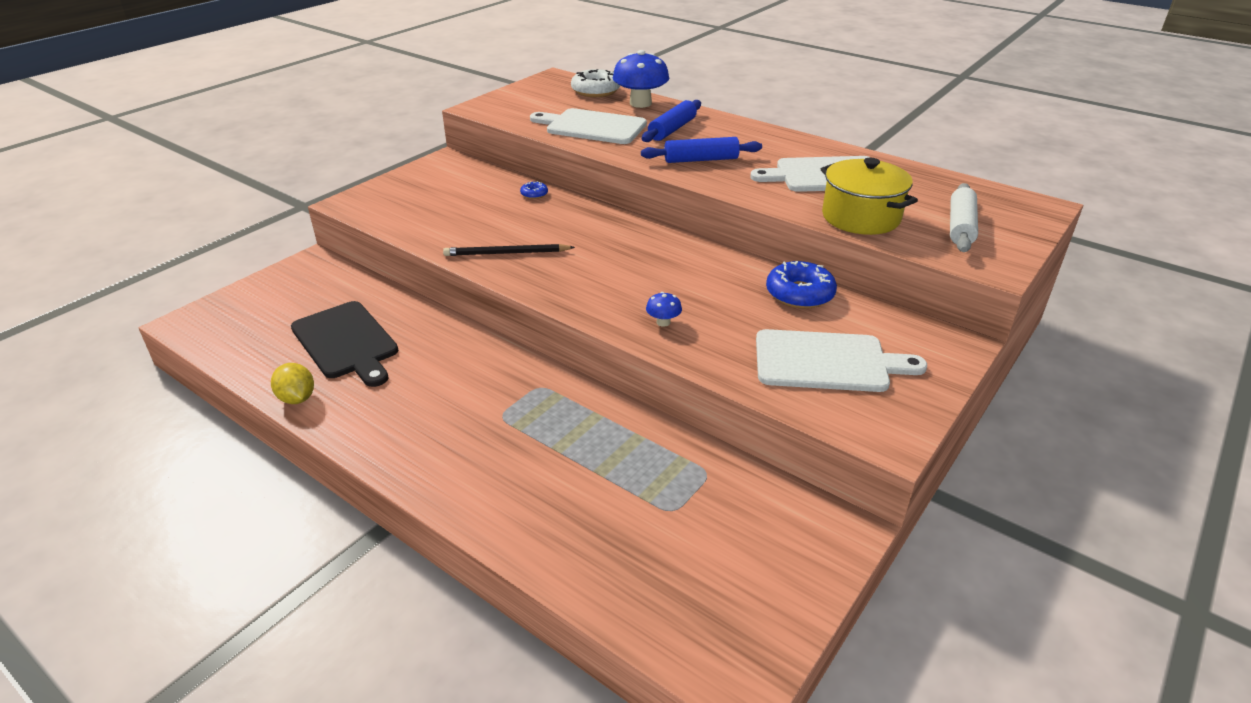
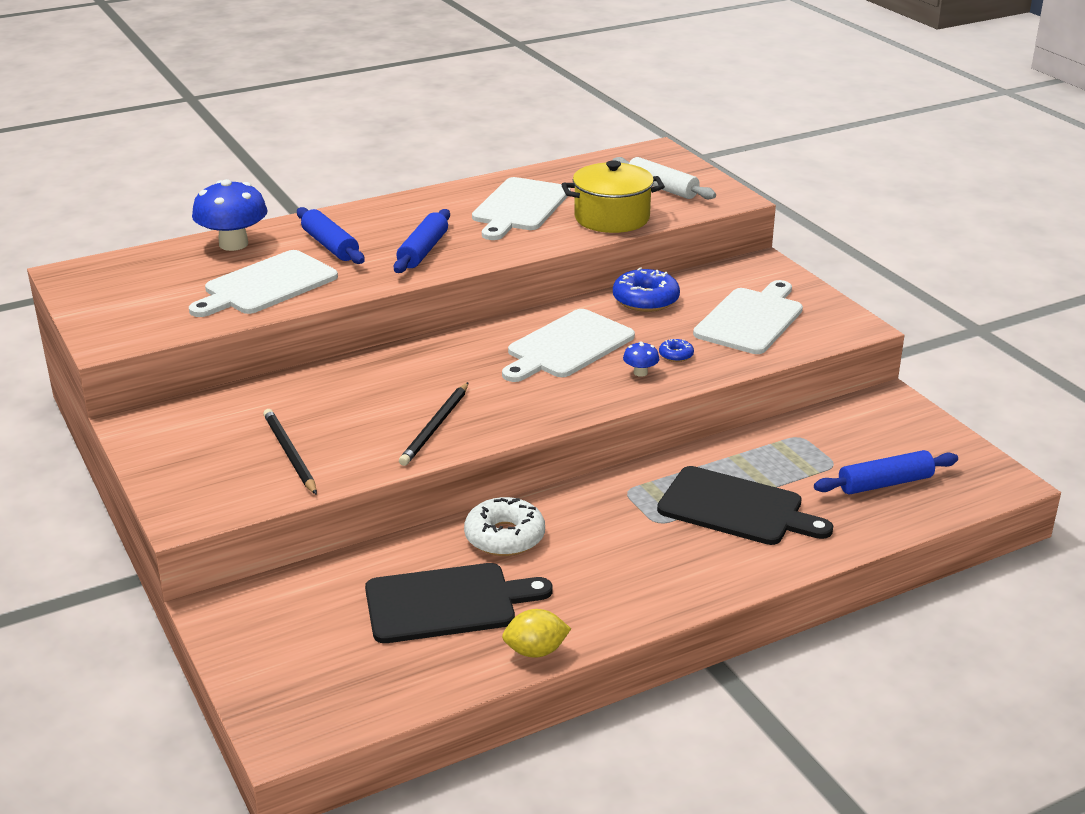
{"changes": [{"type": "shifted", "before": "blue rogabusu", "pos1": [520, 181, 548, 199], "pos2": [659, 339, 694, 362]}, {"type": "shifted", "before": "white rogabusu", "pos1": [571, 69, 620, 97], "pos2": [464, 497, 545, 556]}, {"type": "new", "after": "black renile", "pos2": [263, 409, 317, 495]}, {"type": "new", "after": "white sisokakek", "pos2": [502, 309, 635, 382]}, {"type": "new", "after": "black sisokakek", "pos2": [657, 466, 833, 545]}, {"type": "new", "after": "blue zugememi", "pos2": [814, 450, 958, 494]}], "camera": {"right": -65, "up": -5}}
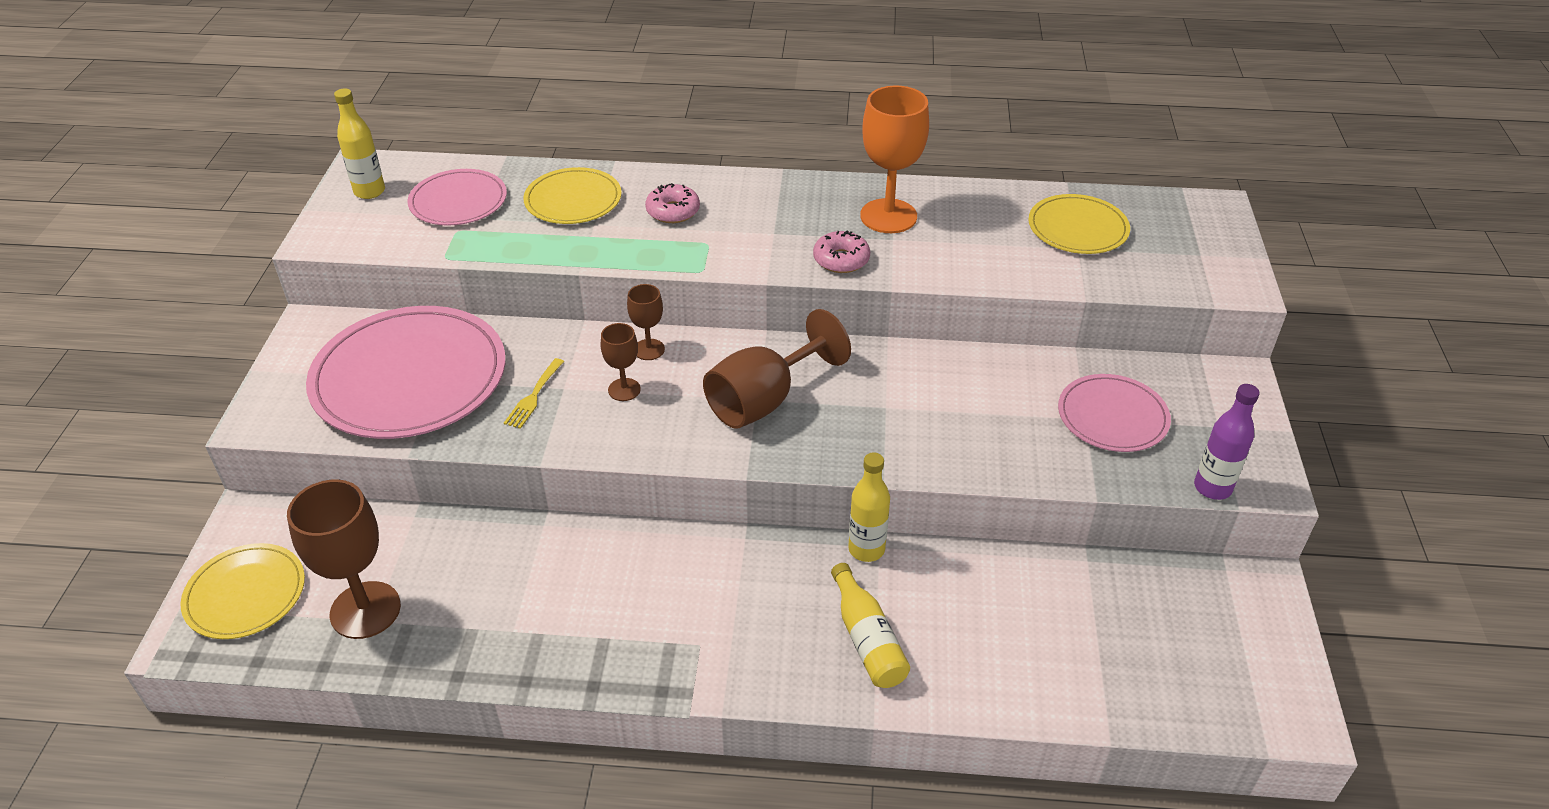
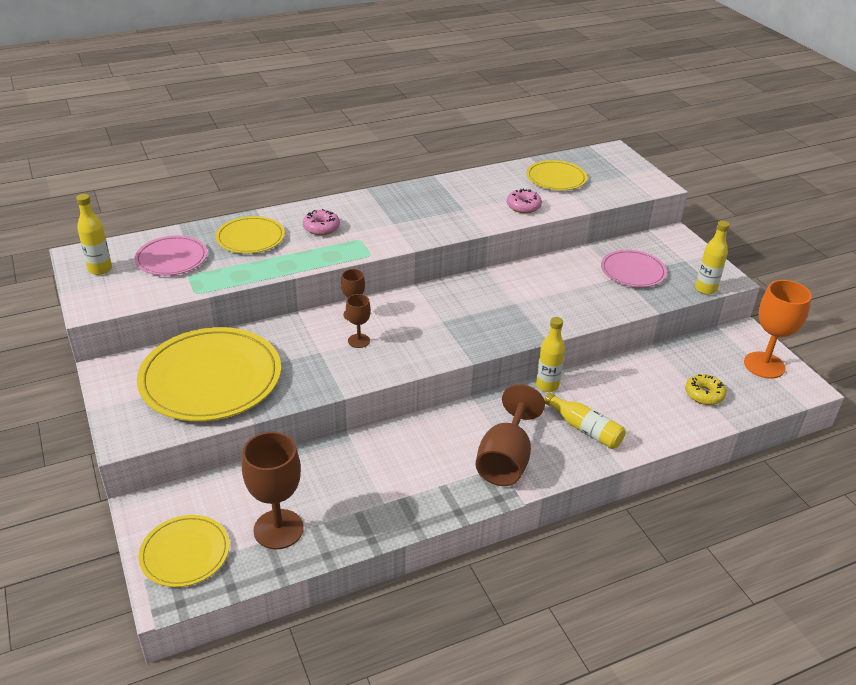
{"changes": [{"type": "repainted", "before": "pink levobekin", "after": "yellow levobekin", "pos1": [306, 306, 505, 439], "pos2": [137, 327, 281, 421]}, {"type": "gone", "before": "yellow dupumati", "pos1": [504, 358, 564, 429]}, {"type": "shifted", "before": "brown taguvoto", "pos1": [703, 309, 851, 429], "pos2": [476, 384, 545, 486]}, {"type": "shifted", "before": "pink rogabusu", "pos1": [813, 231, 870, 273], "pos2": [507, 189, 542, 213]}, {"type": "shifted", "before": "orange taguvoto", "pos1": [860, 86, 929, 233], "pos2": [744, 280, 812, 379]}, {"type": "repainted", "before": "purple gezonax", "after": "yellow gezonax", "pos1": [1194, 384, 1260, 500], "pos2": [695, 221, 730, 295]}, {"type": "new", "after": "yellow rogabusu", "pos2": [685, 374, 726, 405]}], "camera": {"right": -30, "up": -5}}
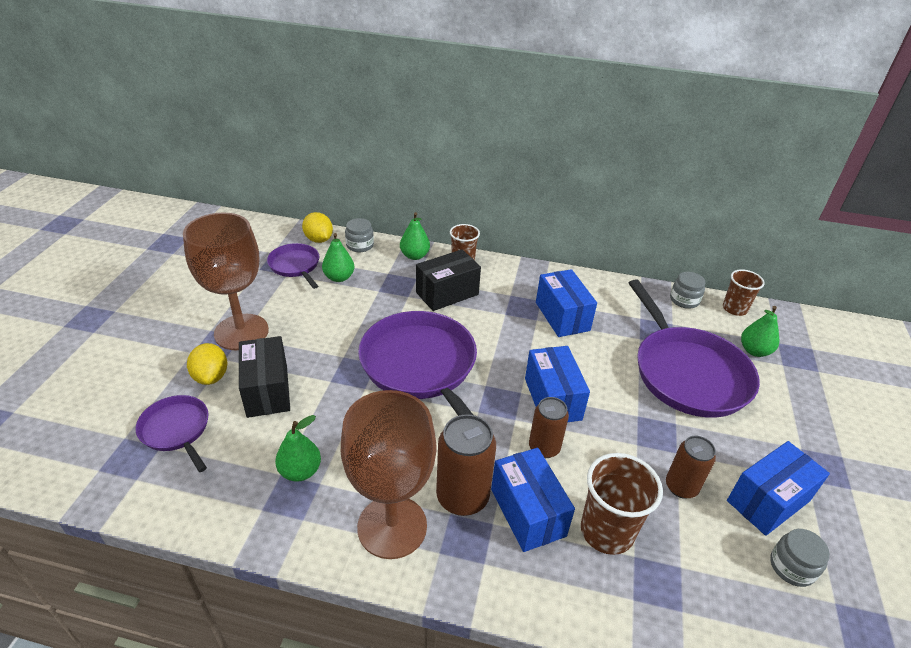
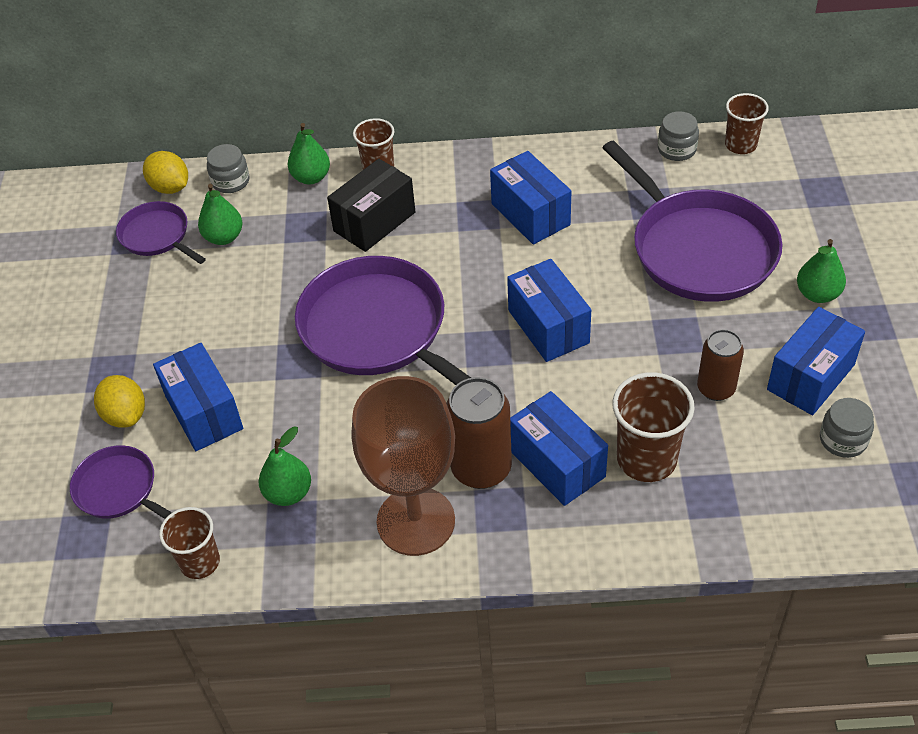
{"changes": [{"type": "gone", "before": "brown taguvoto", "pos1": [183, 212, 269, 350]}, {"type": "repainted", "before": "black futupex", "after": "blue futupex", "pos1": [239, 336, 290, 418], "pos2": [153, 343, 243, 451]}, {"type": "gone", "before": "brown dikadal", "pos1": [529, 397, 569, 458]}, {"type": "shifted", "before": "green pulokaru", "pos1": [741, 306, 779, 357], "pos2": [797, 239, 846, 303]}, {"type": "new", "after": "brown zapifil", "pos2": [159, 507, 220, 579]}], "camera": {"right": -10, "up": 10}}
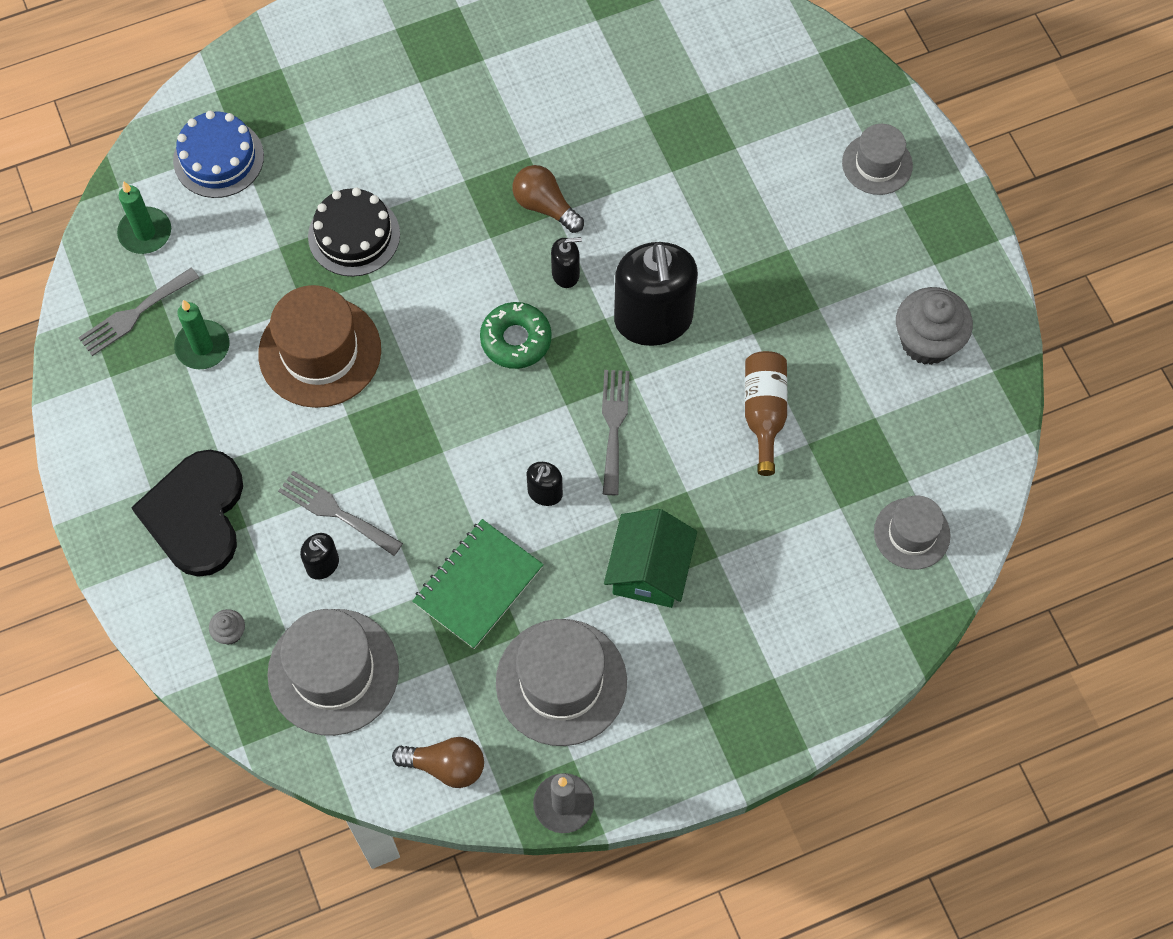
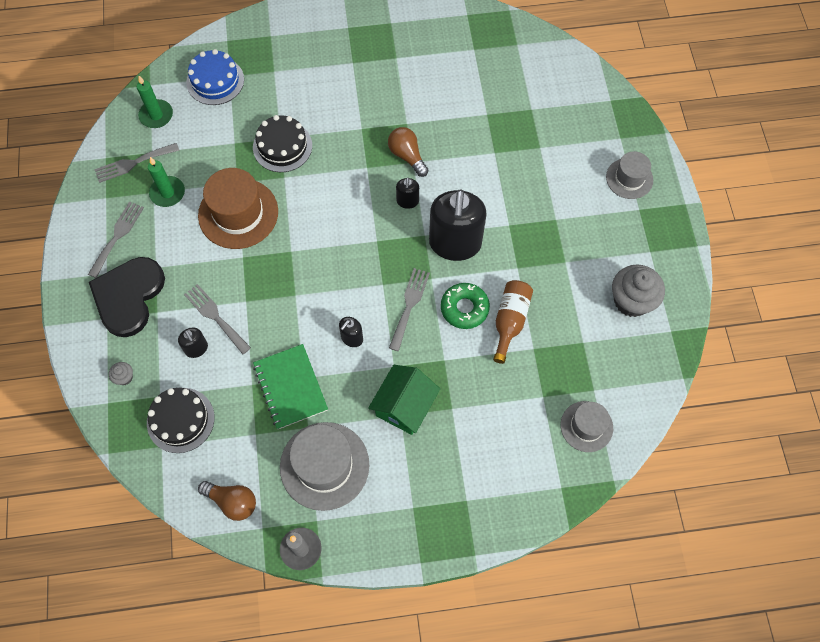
{"changes": [{"type": "swapped", "before": "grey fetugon", "after": "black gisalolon", "pos1": [267, 609, 399, 736], "pos2": [147, 388, 215, 453]}, {"type": "rotated", "before": "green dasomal", "pos1": [412, 519, 544, 649], "pos2": [253, 344, 328, 429], "turn": -75}, {"type": "shifted", "before": "green rogabusu", "pos1": [480, 302, 552, 369], "pos2": [441, 283, 490, 329]}, {"type": "rotated", "before": "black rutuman", "pos1": [551, 237, 582, 288], "pos2": [396, 178, 419, 209], "turn": 90}, {"type": "new", "after": "grey dupumati", "pos2": [88, 201, 144, 278]}], "camera": {"right": 15, "up": 0}}
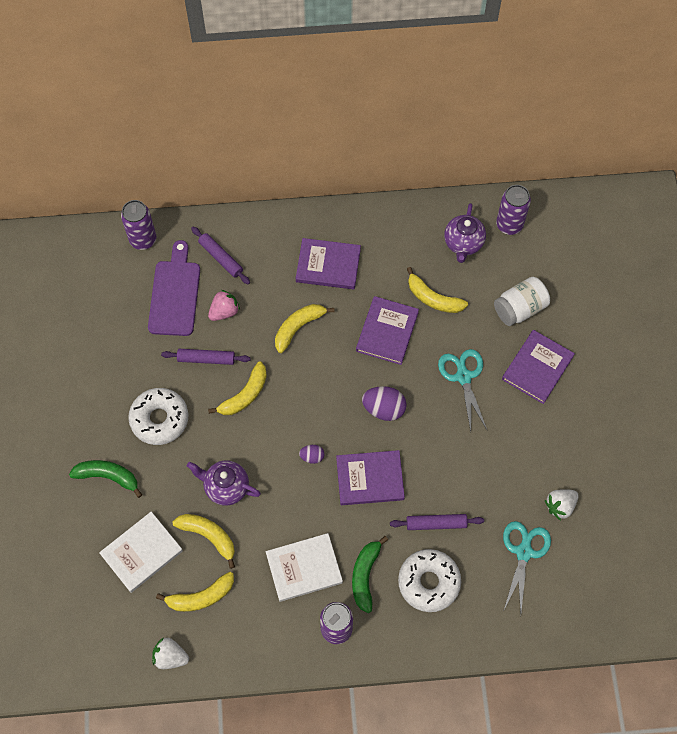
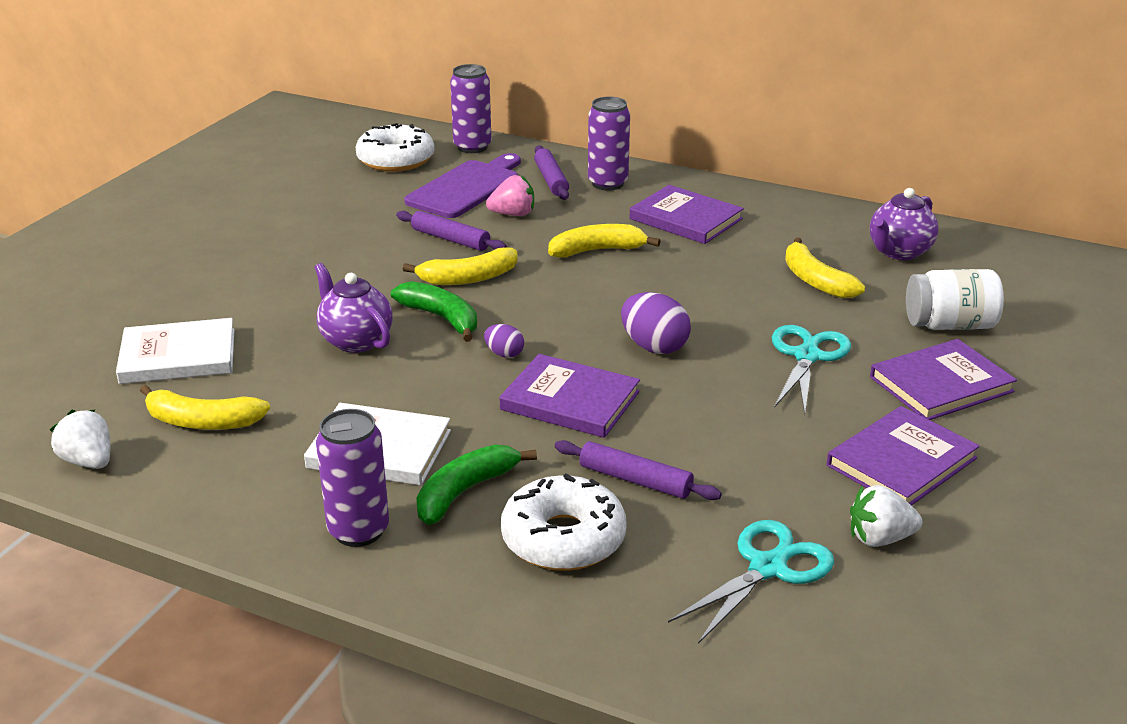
{"changes": [{"type": "shifted", "before": "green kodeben", "pos1": [69, 460, 142, 498], "pos2": [391, 281, 477, 342]}, {"type": "shifted", "before": "white rogabusu", "pos1": [128, 388, 188, 445], "pos2": [356, 123, 434, 172]}, {"type": "gone", "before": "yellow kodeben", "pos1": [173, 514, 235, 569]}, {"type": "shifted", "before": "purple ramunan", "pos1": [356, 296, 419, 365], "pos2": [827, 406, 980, 506]}, {"type": "shifted", "before": "purple dikadal", "pos1": [496, 185, 531, 235], "pos2": [588, 96, 630, 191]}], "camera": {"right": 30, "up": -35}}
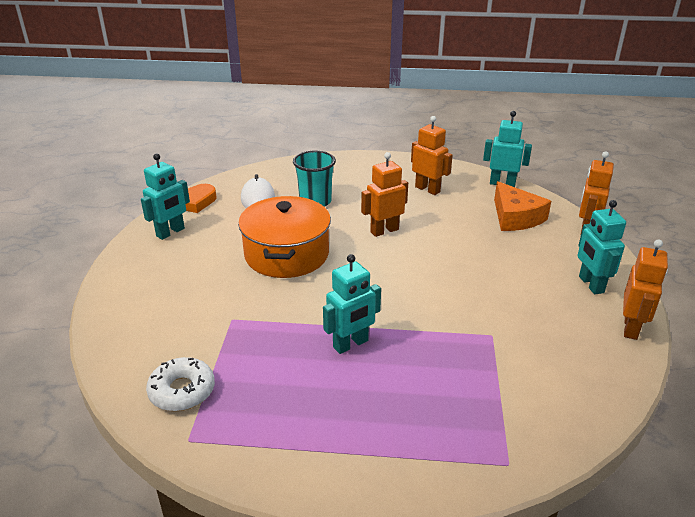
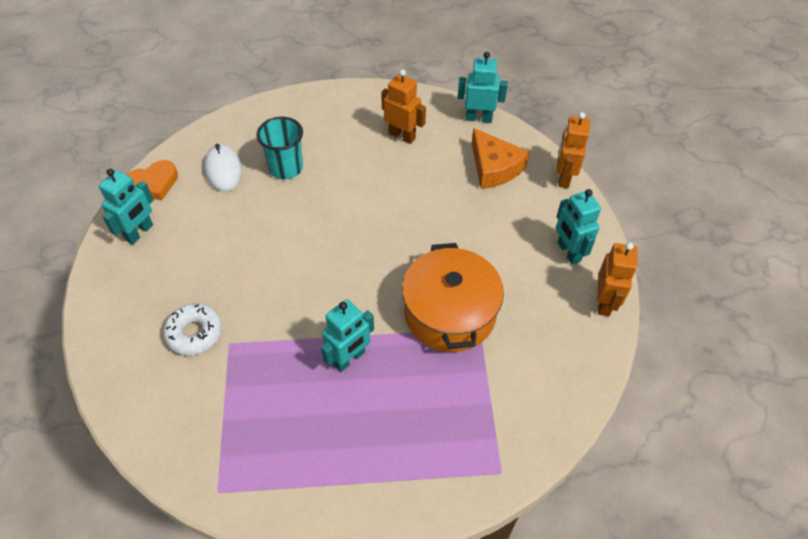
{"changes": [{"type": "shifted", "before": "white rogabusu", "pos1": [146, 357, 215, 411], "pos2": [163, 303, 222, 355]}, {"type": "shifted", "before": "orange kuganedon", "pos1": [238, 196, 331, 278], "pos2": [402, 243, 504, 352]}, {"type": "gone", "before": "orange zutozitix", "pos1": [361, 152, 408, 237]}], "camera": {"right": -10, "up": 20}}
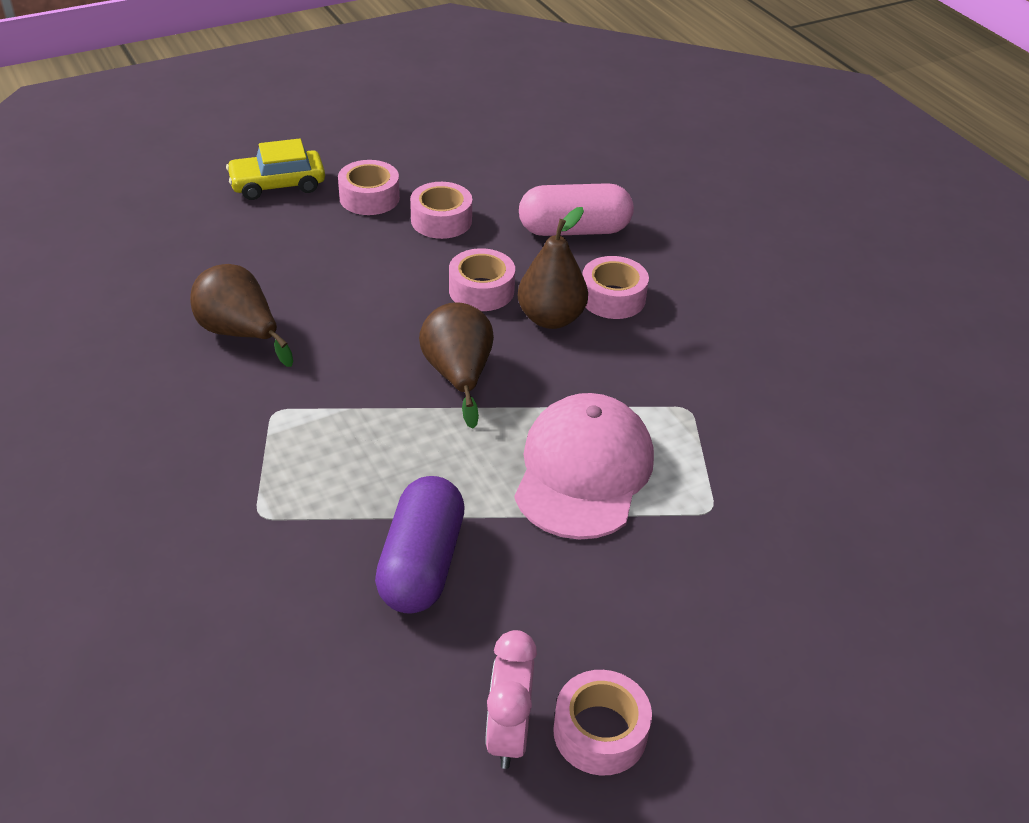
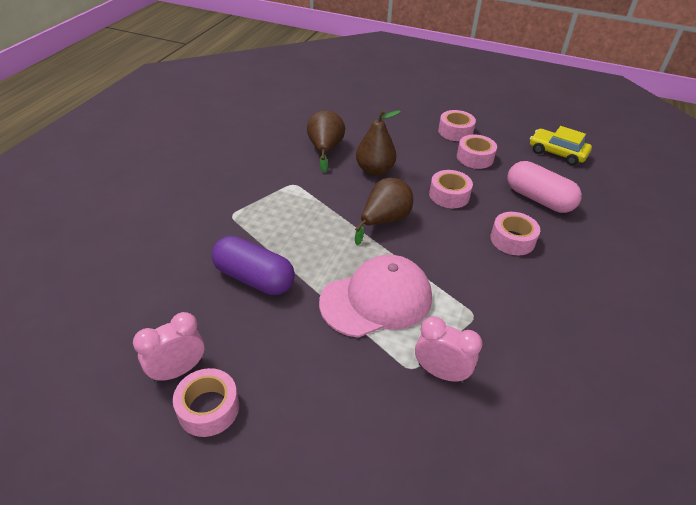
{"changes": [{"type": "shifted", "before": "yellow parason", "pos1": [226, 138, 325, 200], "pos2": [530, 126, 592, 165]}, {"type": "rotated", "before": "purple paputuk", "pos1": [375, 476, 465, 614], "pos2": [212, 236, 295, 295], "turn": 60}, {"type": "shifted", "before": "brown pulokaru", "pos1": [518, 207, 588, 329], "pos2": [356, 110, 401, 176]}, {"type": "new", "after": "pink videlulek", "pos2": [415, 316, 483, 383]}], "camera": {"right": 50, "up": 0}}
